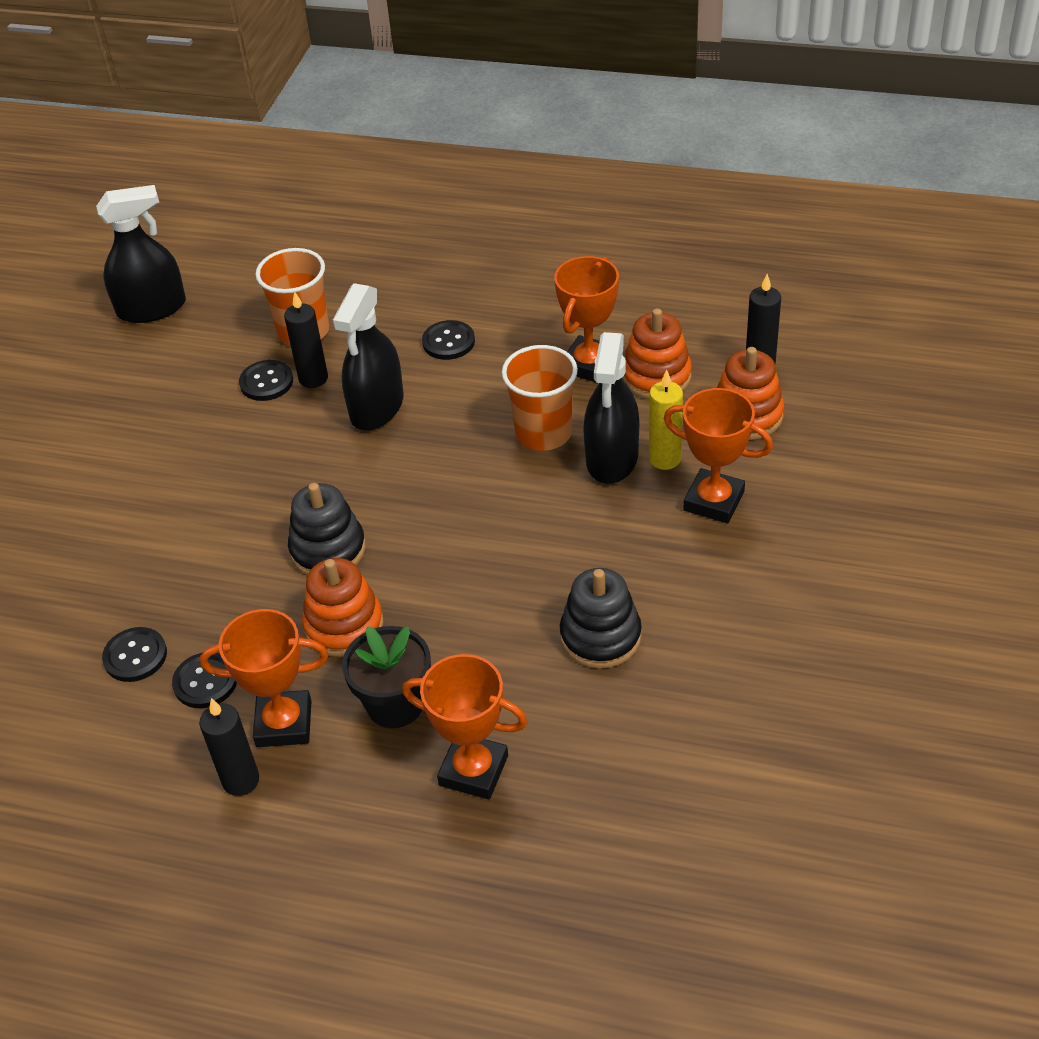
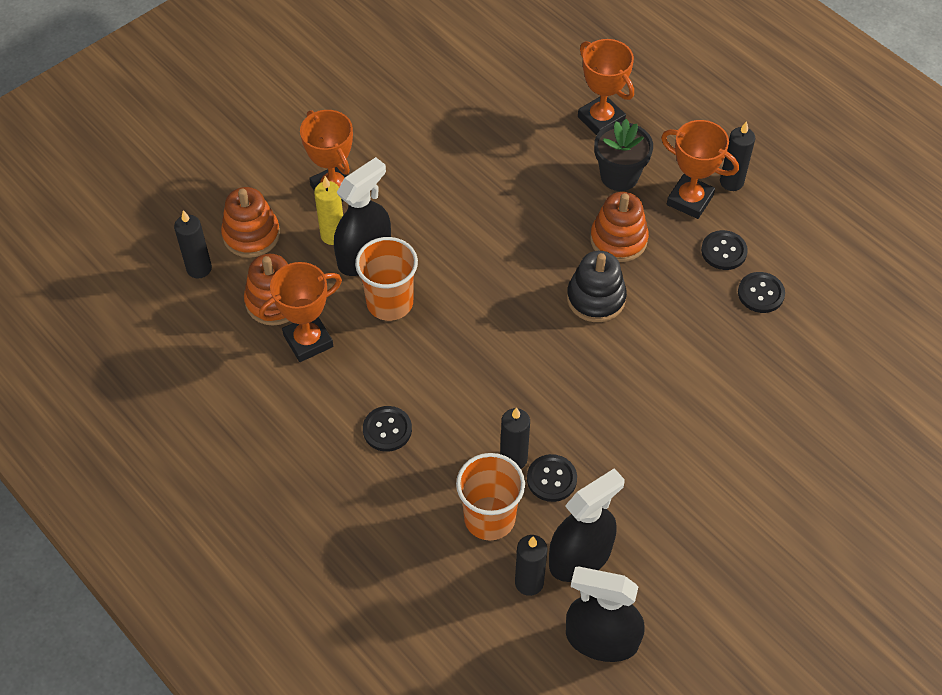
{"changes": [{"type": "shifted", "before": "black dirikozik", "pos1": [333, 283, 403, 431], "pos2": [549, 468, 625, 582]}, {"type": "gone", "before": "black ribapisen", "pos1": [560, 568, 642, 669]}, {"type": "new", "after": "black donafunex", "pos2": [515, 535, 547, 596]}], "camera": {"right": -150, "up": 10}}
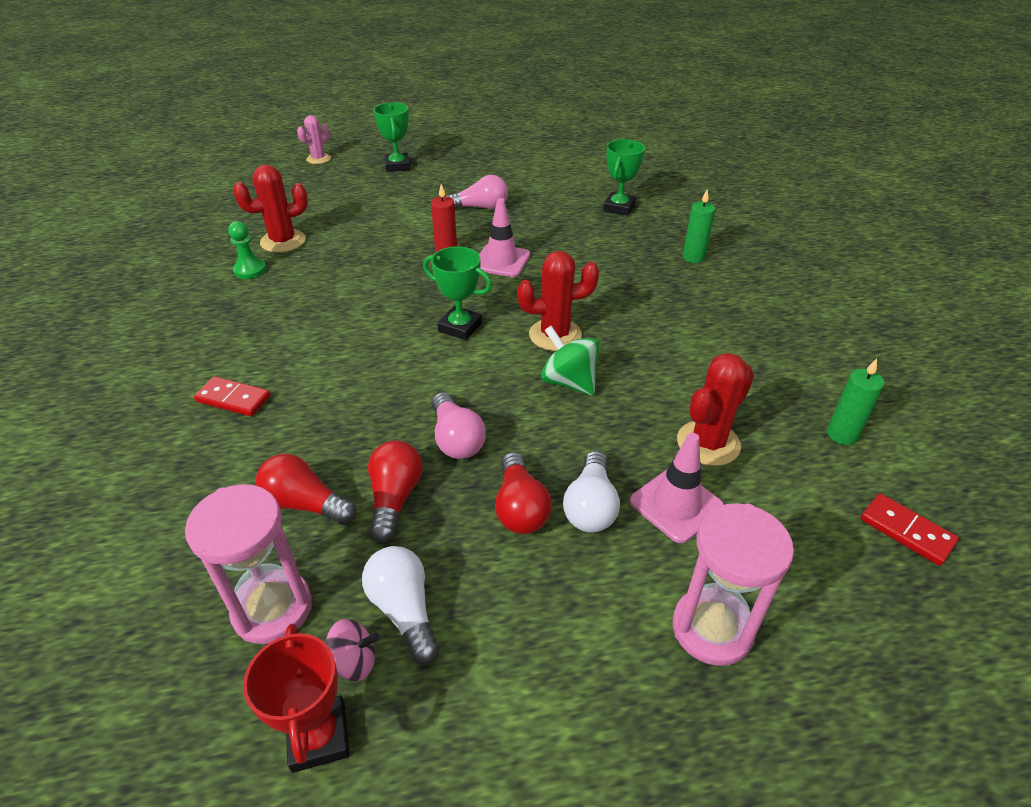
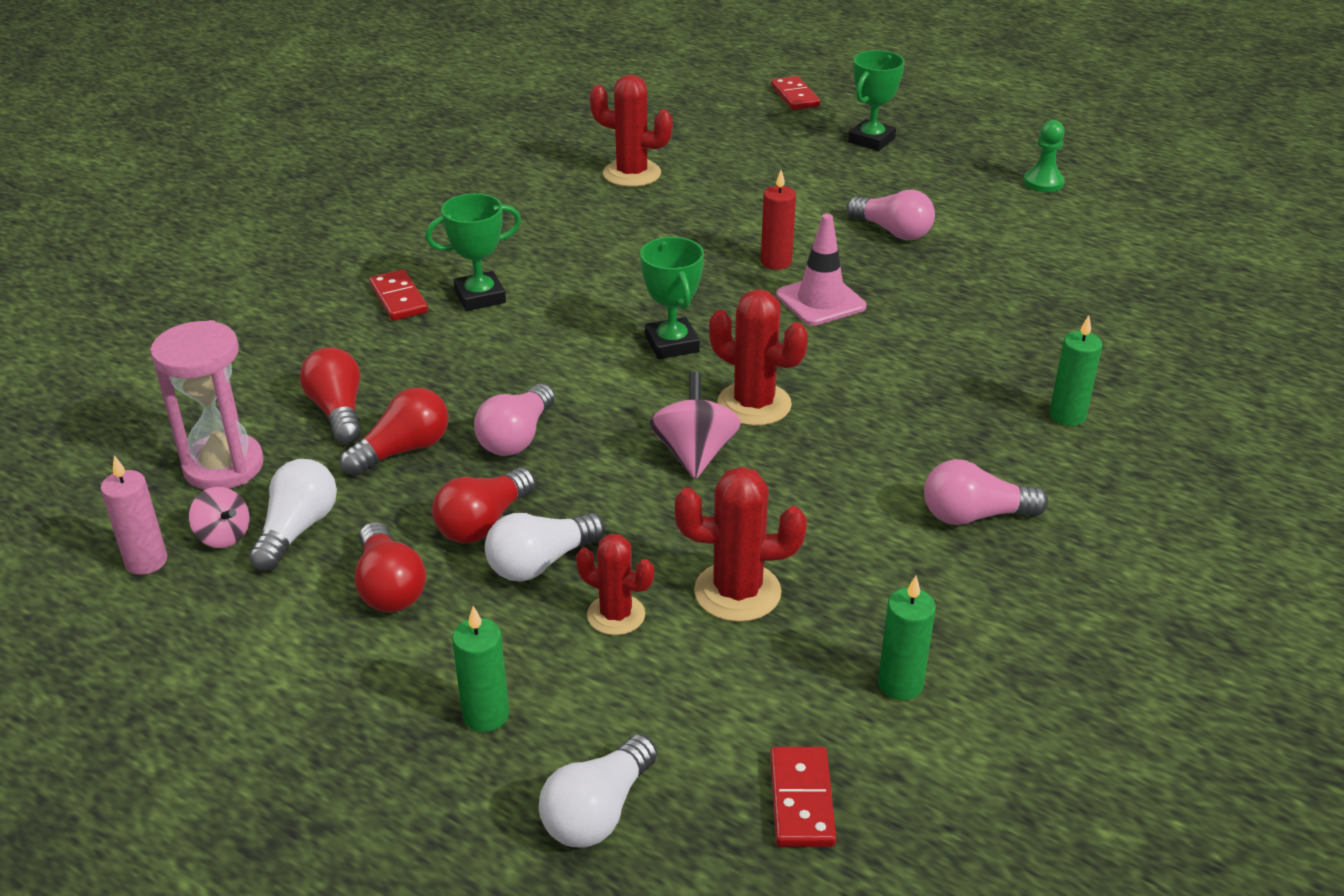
{"changes": [{"type": "shifted", "before": "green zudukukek", "pos1": [228, 221, 266, 279], "pos2": [1024, 120, 1065, 192]}, {"type": "swapped", "before": "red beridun", "after": "pink donafunex", "pos1": [243, 624, 350, 773], "pos2": [101, 455, 167, 575]}, {"type": "swapped", "before": "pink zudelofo", "after": "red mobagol", "pos1": [297, 115, 331, 164], "pos2": [771, 76, 820, 110]}, {"type": "repainted", "before": "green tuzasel", "after": "pink tuzasel", "pos1": [541, 325, 600, 396], "pos2": [649, 372, 741, 479]}, {"type": "shifted", "before": "green beridun", "pos1": [603, 139, 645, 216], "pos2": [425, 193, 521, 311]}, {"type": "swapped", "before": "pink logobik", "after": "red zudelofo", "pos1": [630, 433, 724, 543], "pos2": [576, 534, 654, 635]}, {"type": "swapped", "before": "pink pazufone", "after": "green donafunex", "pos1": [673, 503, 794, 666], "pos2": [452, 606, 509, 732]}, {"type": "new", "after": "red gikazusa", "pos2": [354, 522, 426, 612]}, {"type": "new", "after": "white gikazusa", "pos2": [539, 734, 657, 848]}, {"type": "new", "after": "pink gikazusa", "pos2": [924, 459, 1048, 525]}], "camera": {"right": 45, "up": -5}}
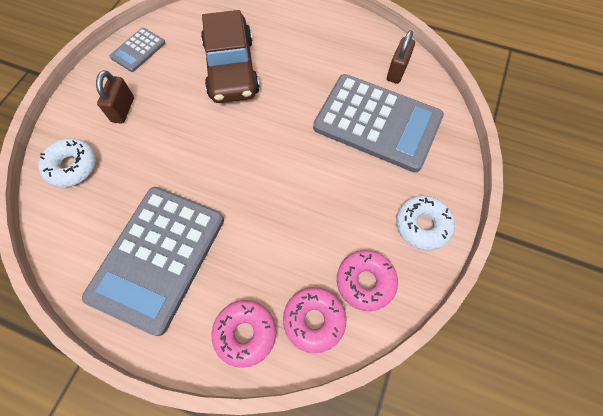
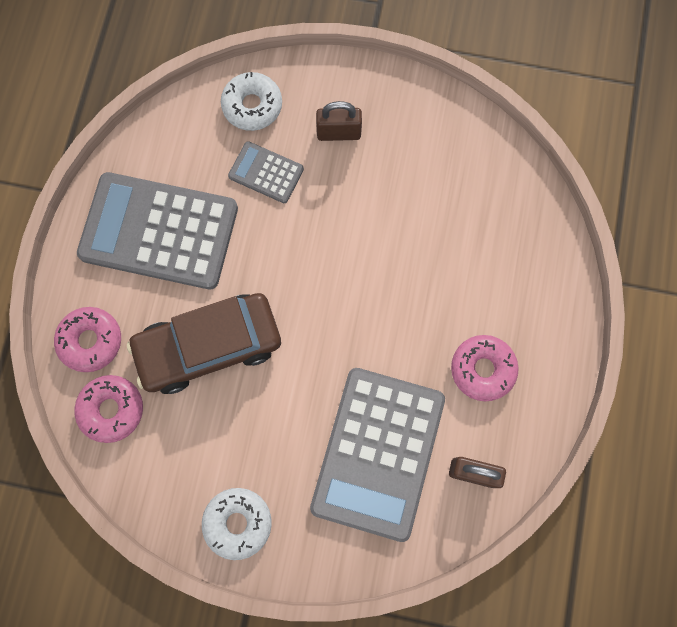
{"changes": [{"type": "shifted", "before": "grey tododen", "pos1": [110, 28, 165, 72], "pos2": [228, 141, 304, 203]}, {"type": "shifted", "before": "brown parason", "pos1": [201, 10, 260, 103], "pos2": [127, 293, 281, 394]}, {"type": "shifted", "before": "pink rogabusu", "pos1": [337, 250, 398, 311], "pos2": [451, 335, 519, 401]}], "camera": {"right": 80, "up": 10}}
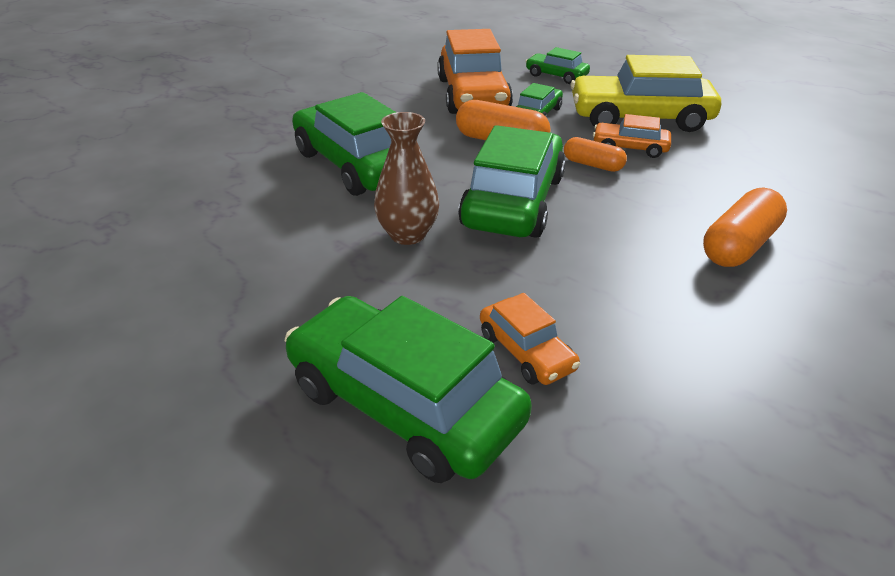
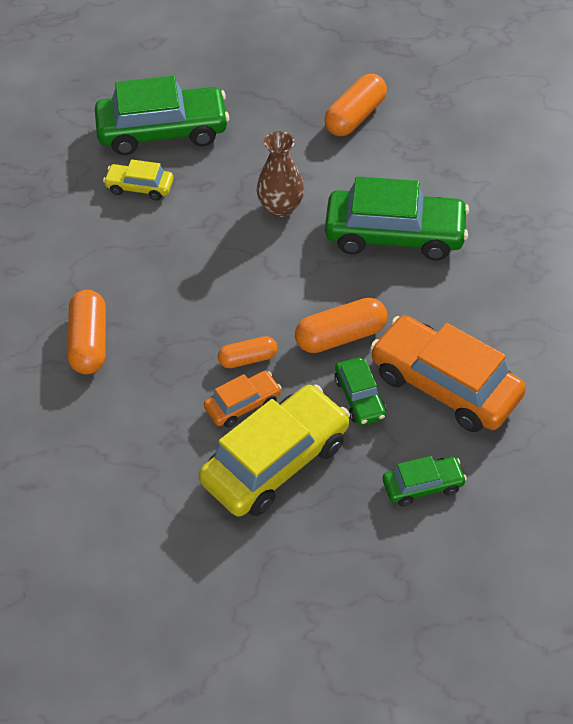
{"changes": [{"type": "gone", "before": "green parason", "pos1": [458, 125, 566, 238]}, {"type": "repainted", "before": "orange parason", "after": "yellow parason", "pos1": [480, 293, 580, 385], "pos2": [103, 159, 174, 200]}, {"type": "new", "after": "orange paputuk", "pos2": [324, 74, 387, 136]}], "camera": {"right": 135, "up": 15}}
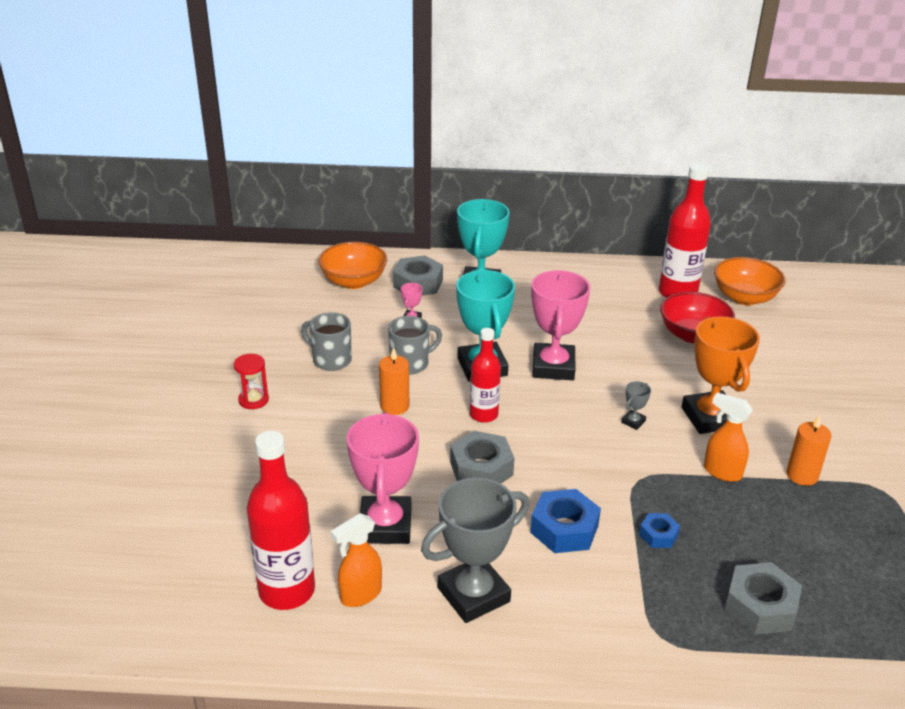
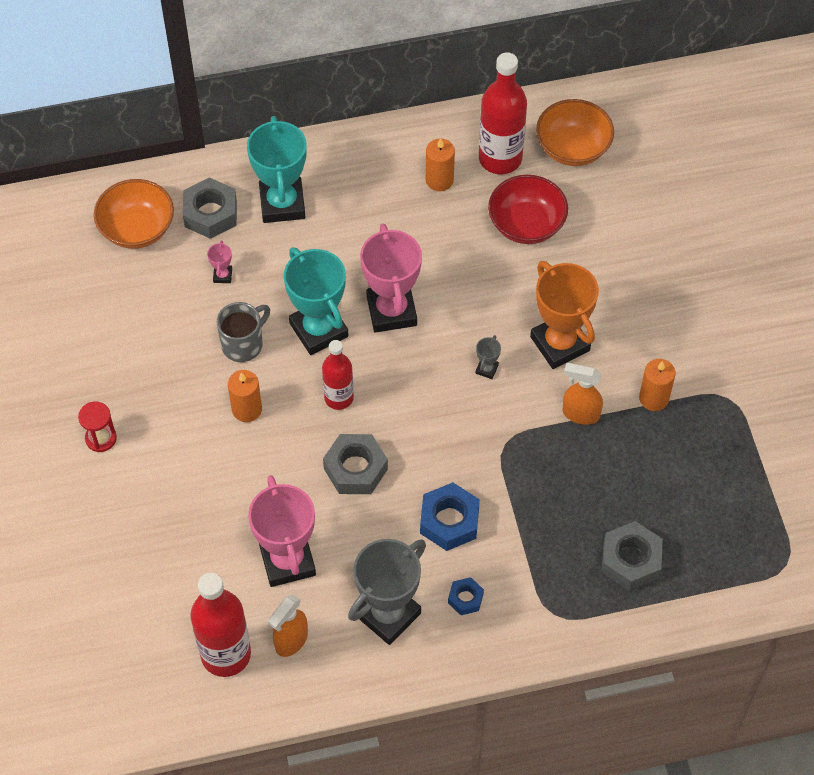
{"changes": [{"type": "gone", "before": "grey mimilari", "pos1": [301, 312, 352, 371]}, {"type": "shifted", "before": "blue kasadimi", "pos1": [639, 513, 680, 548], "pos2": [448, 577, 484, 615]}, {"type": "new", "after": "orange donafunex", "pos2": [426, 138, 455, 191]}], "camera": {"right": -15, "up": 25}}
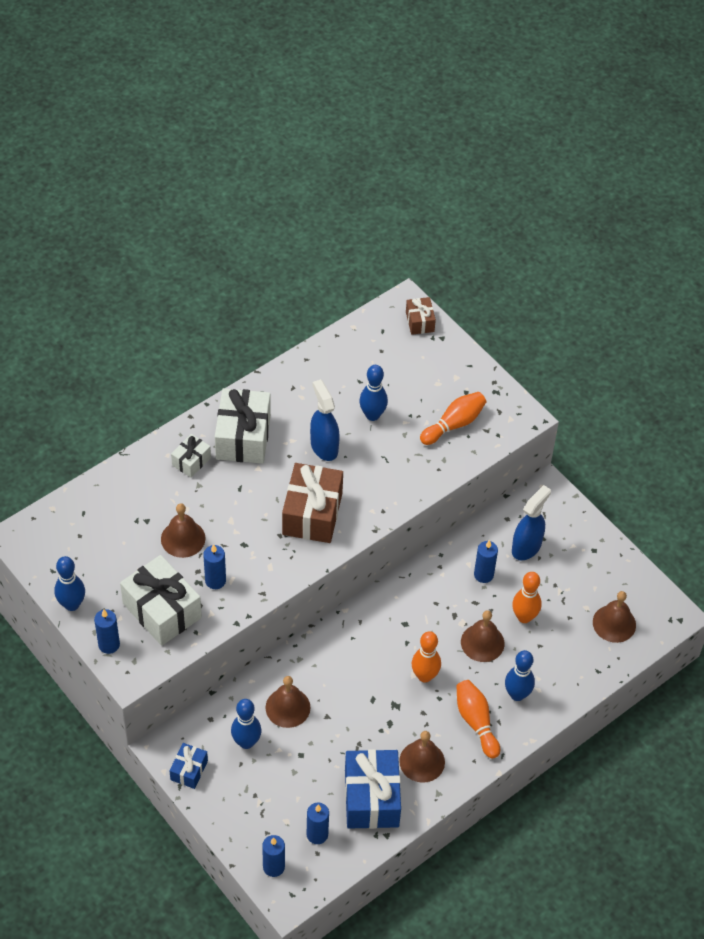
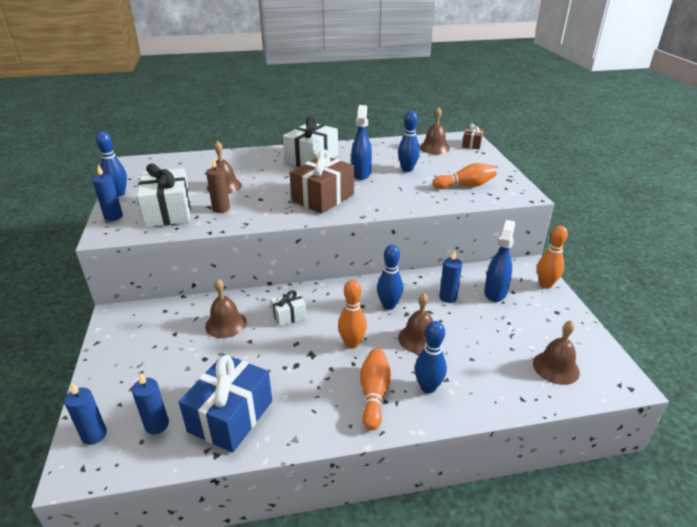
{"changes": [{"type": "gone", "before": "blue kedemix", "pos1": [169, 743, 208, 789]}, {"type": "shifted", "before": "white kedemix", "pos1": [171, 434, 211, 478], "pos2": [270, 290, 307, 326]}, {"type": "repainted", "before": "blue donafunex", "after": "brown donafunex", "pos1": [203, 544, 226, 589], "pos2": [206, 158, 230, 213]}, {"type": "shifted", "before": "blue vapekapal", "pos1": [231, 699, 261, 749], "pos2": [377, 245, 403, 310]}, {"type": "shifted", "before": "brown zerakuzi", "pos1": [399, 731, 445, 783], "pos2": [420, 107, 450, 154]}, {"type": "rotated", "before": "blue dirikozik", "pos1": [512, 485, 551, 560], "pos2": [484, 220, 515, 302], "turn": -45}, {"type": "shifted", "before": "orange vapekapal", "pos1": [512, 572, 542, 623], "pos2": [537, 226, 568, 289]}], "camera": {"right": 30, "up": -20}}
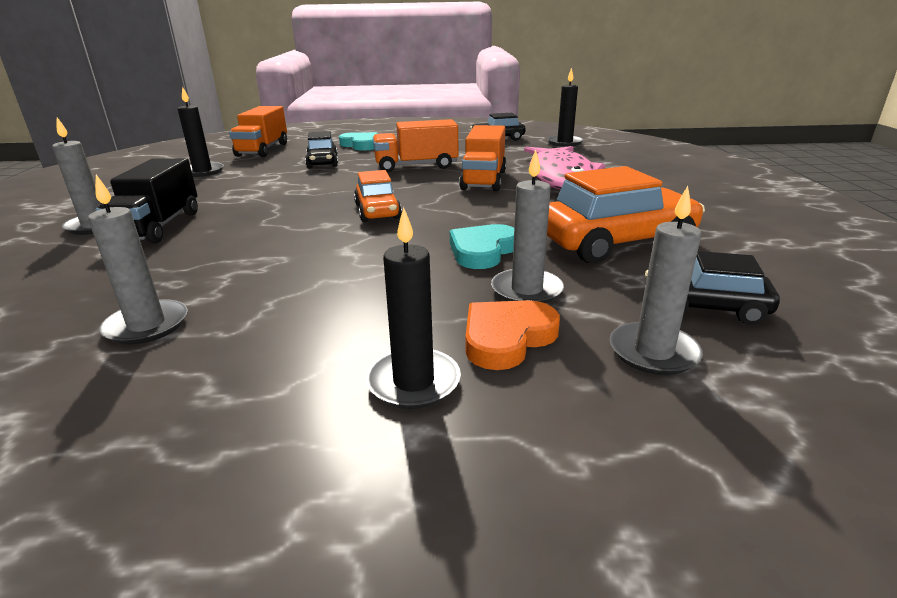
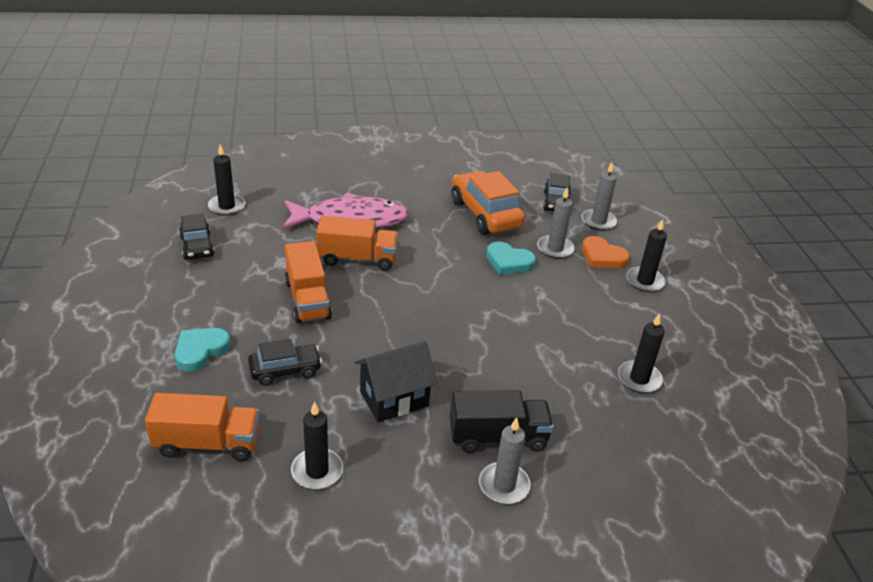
{"changes": [{"type": "repainted", "before": "grey donafunex", "after": "black donafunex", "pos1": [88, 175, 188, 345], "pos2": [618, 313, 665, 393]}, {"type": "gone", "before": "orange parason", "pos1": [354, 170, 402, 222]}, {"type": "new", "after": "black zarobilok", "pos2": [355, 341, 437, 422]}], "camera": {"right": -100, "up": 10}}
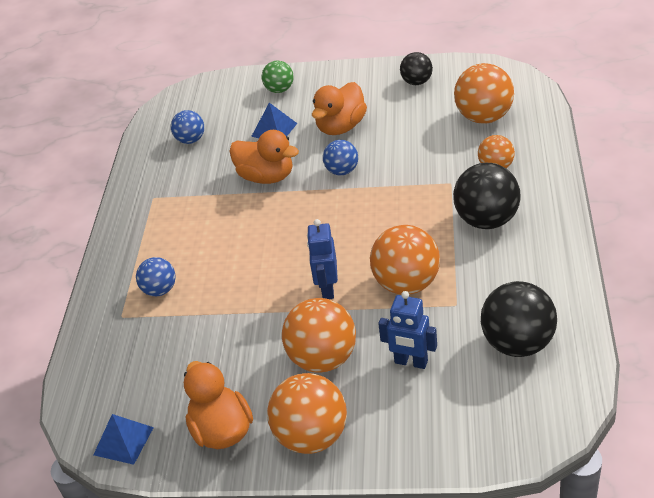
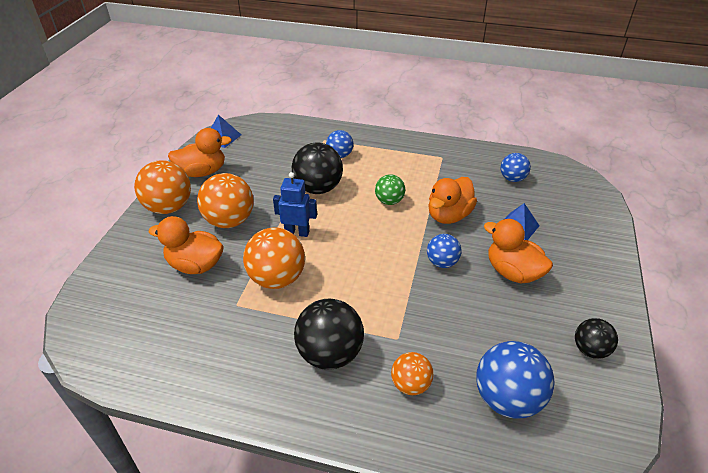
{"changes": [{"type": "shifted", "before": "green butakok", "pos1": [262, 61, 294, 93], "pos2": [375, 174, 405, 205]}, {"type": "swapped", "before": "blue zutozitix", "after": "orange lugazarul", "pos1": [378, 291, 437, 369], "pos2": [149, 216, 224, 274]}, {"type": "repainted", "before": "orange butakok", "after": "blue butakok", "pos1": [454, 63, 514, 124], "pos2": [476, 341, 555, 419]}, {"type": "shifted", "before": "black butakok", "pos1": [481, 281, 557, 357], "pos2": [292, 143, 343, 194]}], "camera": {"right": 95, "up": 0}}
